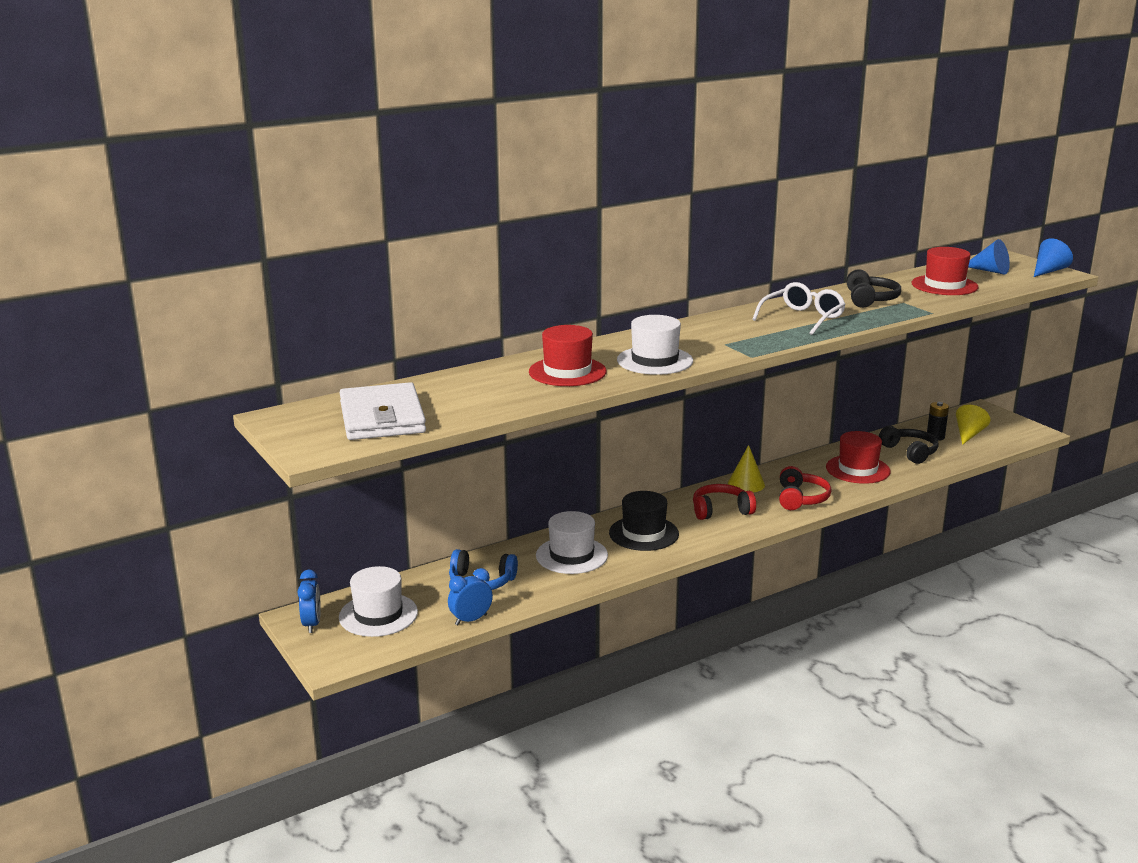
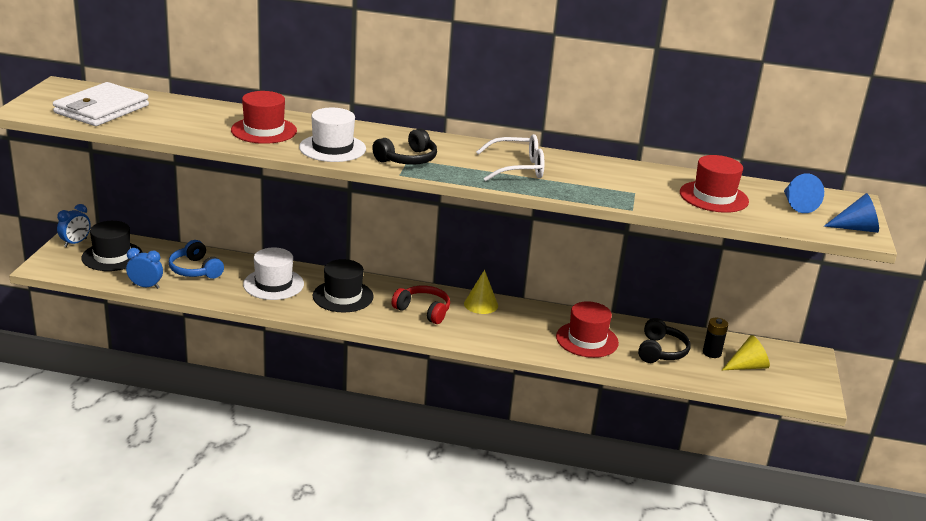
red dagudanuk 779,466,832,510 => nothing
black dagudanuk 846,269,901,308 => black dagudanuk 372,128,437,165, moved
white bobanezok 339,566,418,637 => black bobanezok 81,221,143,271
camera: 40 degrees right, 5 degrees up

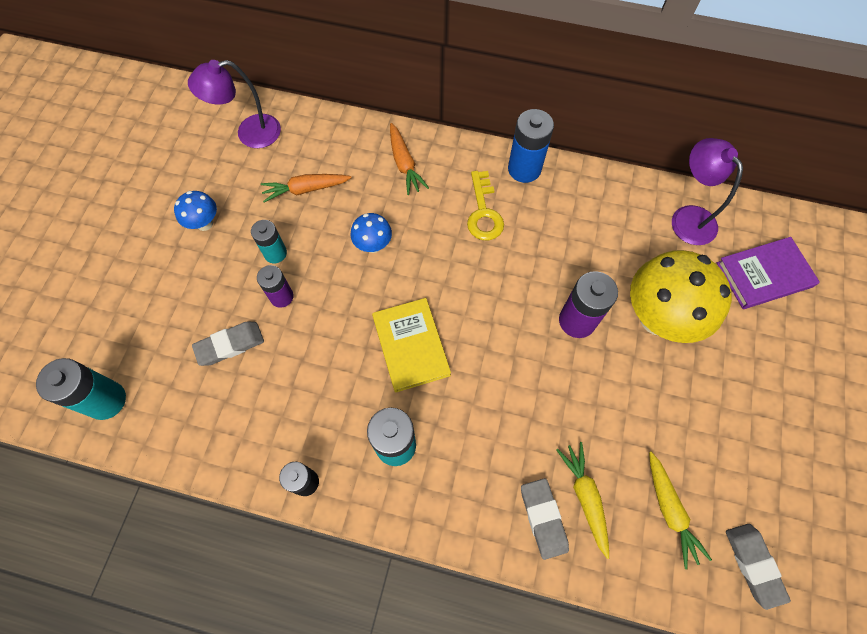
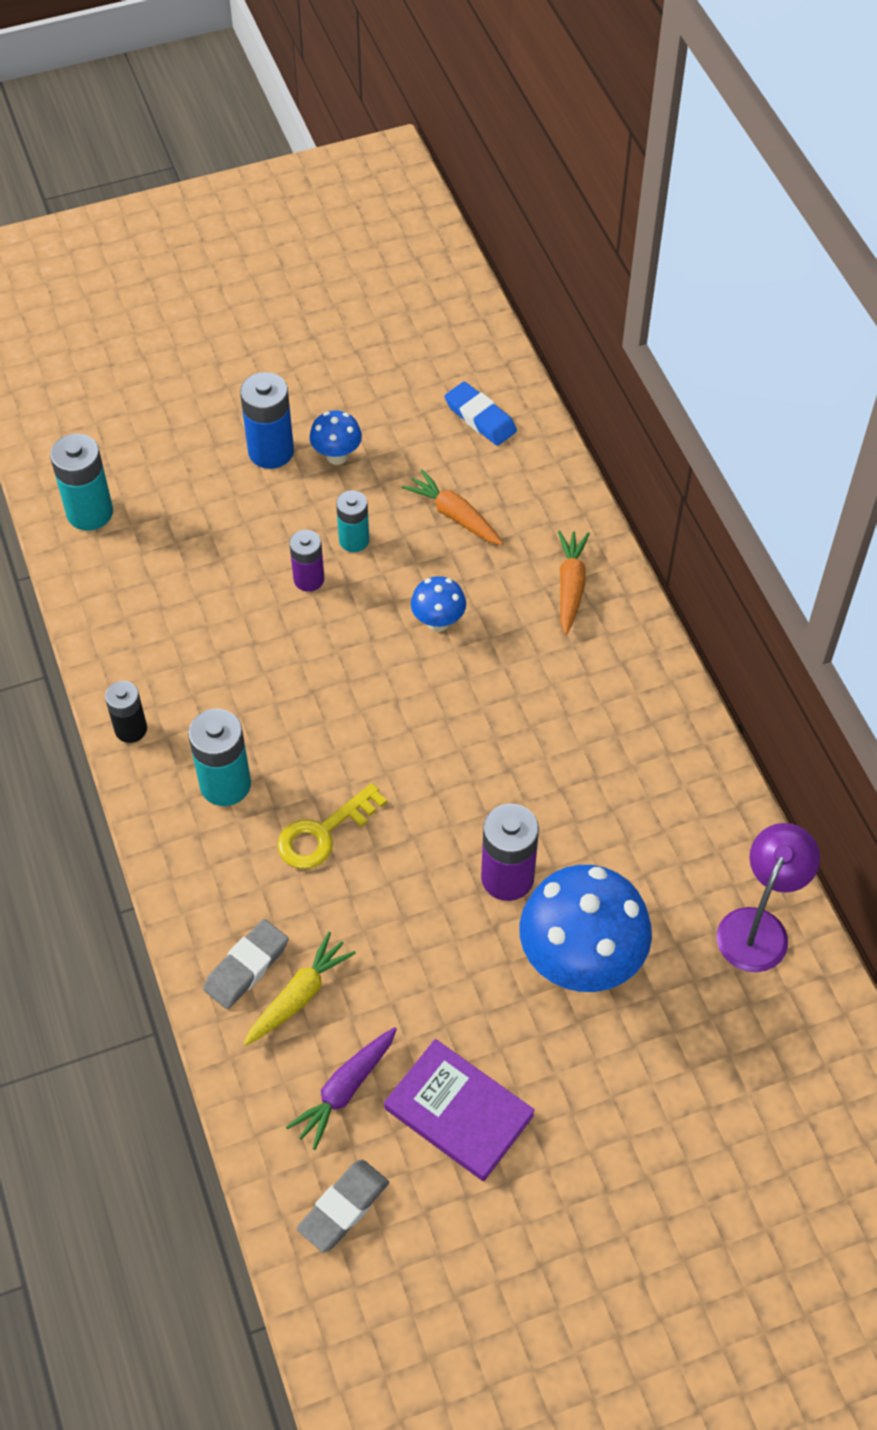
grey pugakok 192,321,264,366 => nothing
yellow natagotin 372,298,451,392 => nothing
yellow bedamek 467,171,504,240 => yellow bedamek 277,783,387,869, moved
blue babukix 508,109,554,183 => blue babukix 240,372,294,469, moved
purple natagotin 717,237,820,309 => purple natagotin 384,1039,535,1181, moved
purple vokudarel 188,60,281,148 => blue pugakok 445,381,517,446
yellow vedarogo 630,250,732,343 => blue vedarogo 520,865,652,992
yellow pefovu 649,452,712,569 => purple pefovu 286,1027,397,1150
orange pefovu 390,123,429,195 => orange pefovu 558,530,590,635, 150 degrees clockwise
camera: 55 degrees right, 10 degrees down

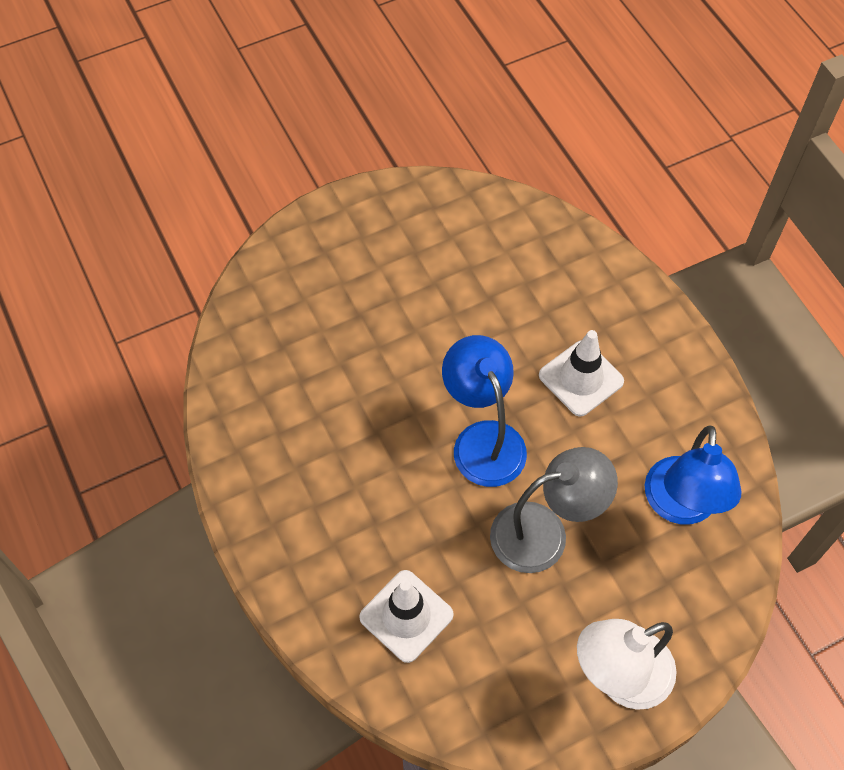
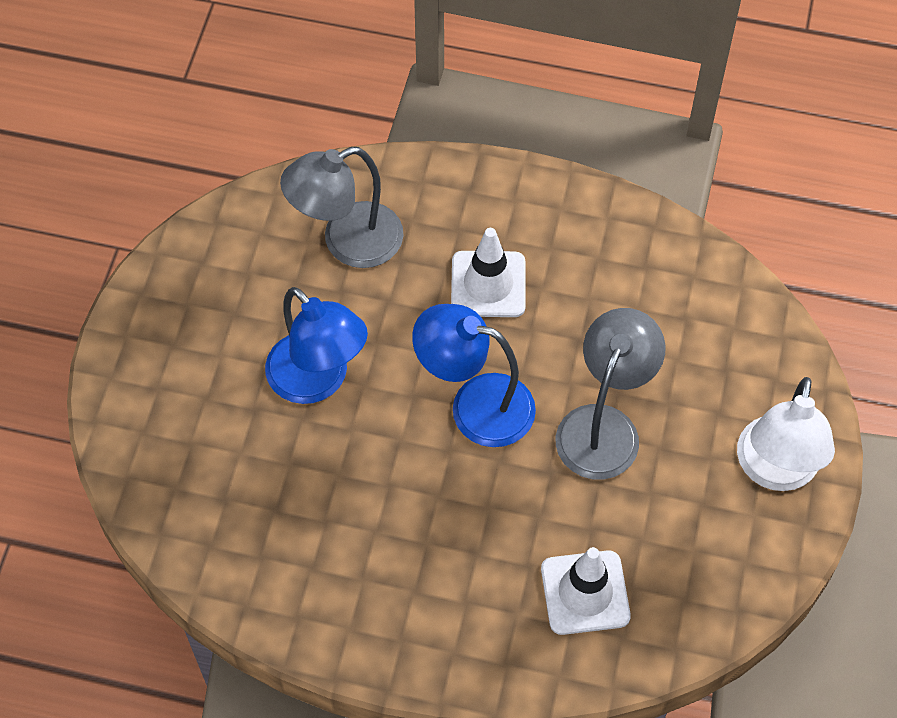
nothing => grey vokudarel 280,147,404,268
blue vokudarel 645,425,741,524 => blue vokudarel 265,287,368,404, moved
camera: 50 degrees left, 0 degrees up

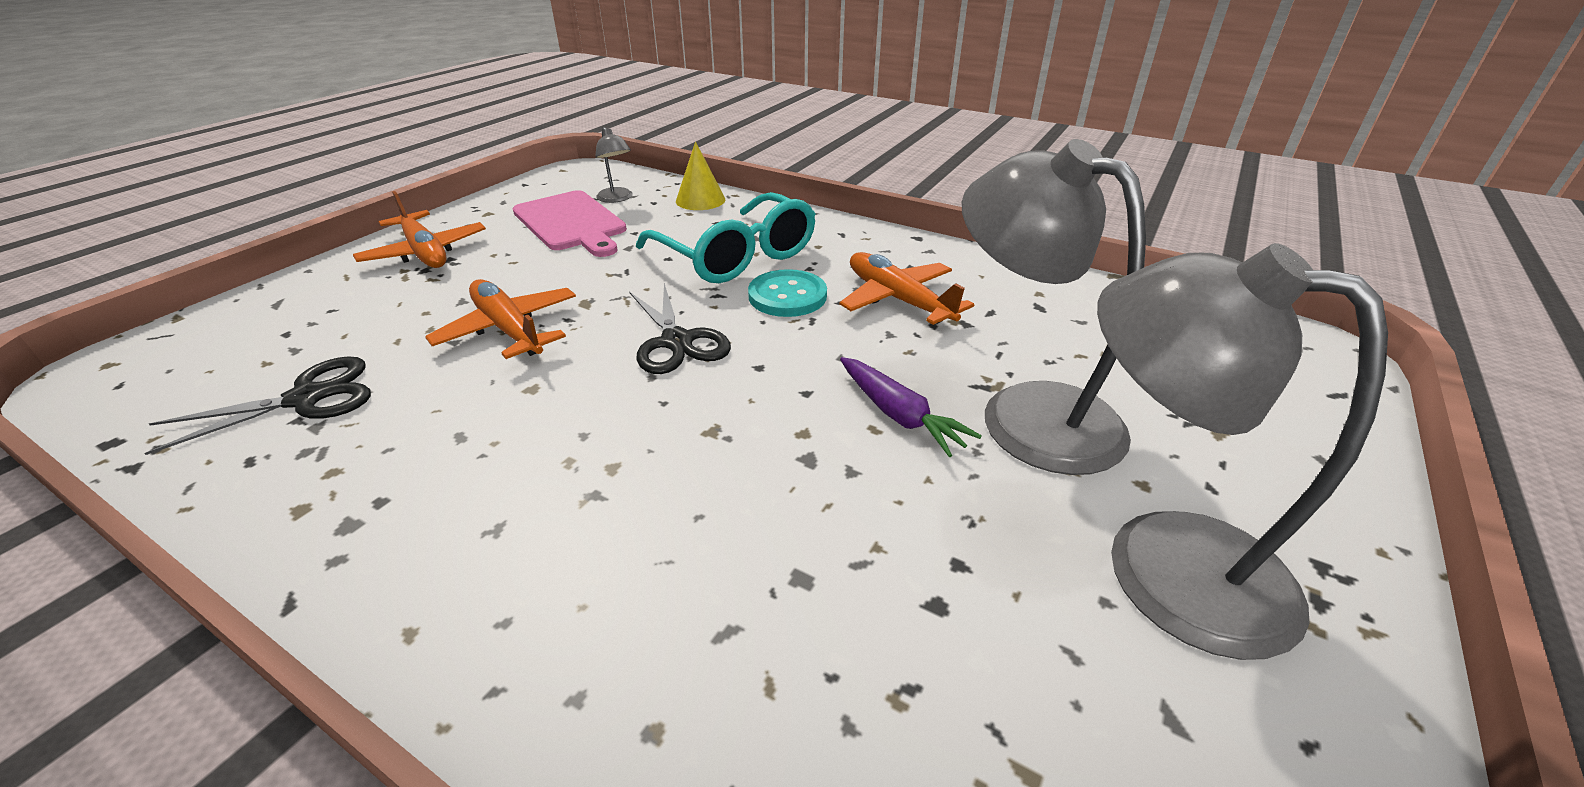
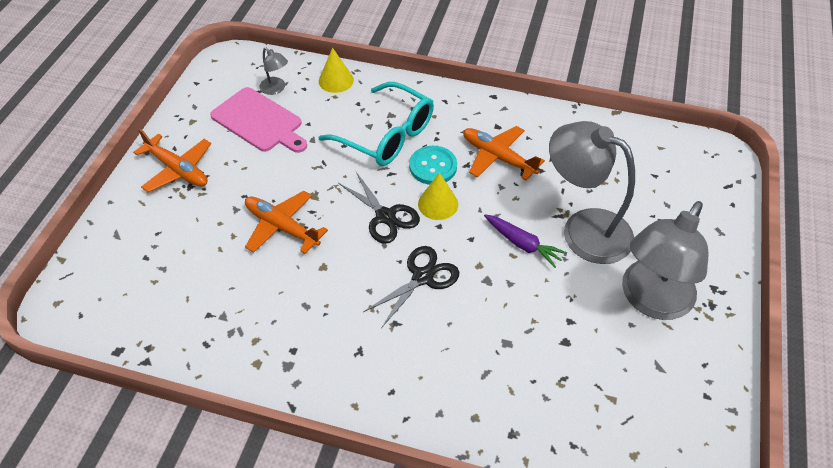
nothing => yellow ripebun 418,172,458,220
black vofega 144,357,371,455 => black vofega 363,246,459,328, moved
grey vokudarel 1097,243,1388,660 => grey vokudarel 622,201,709,320, 75 degrees counterclockwise
camera: 15 degrees left, 15 degrees up

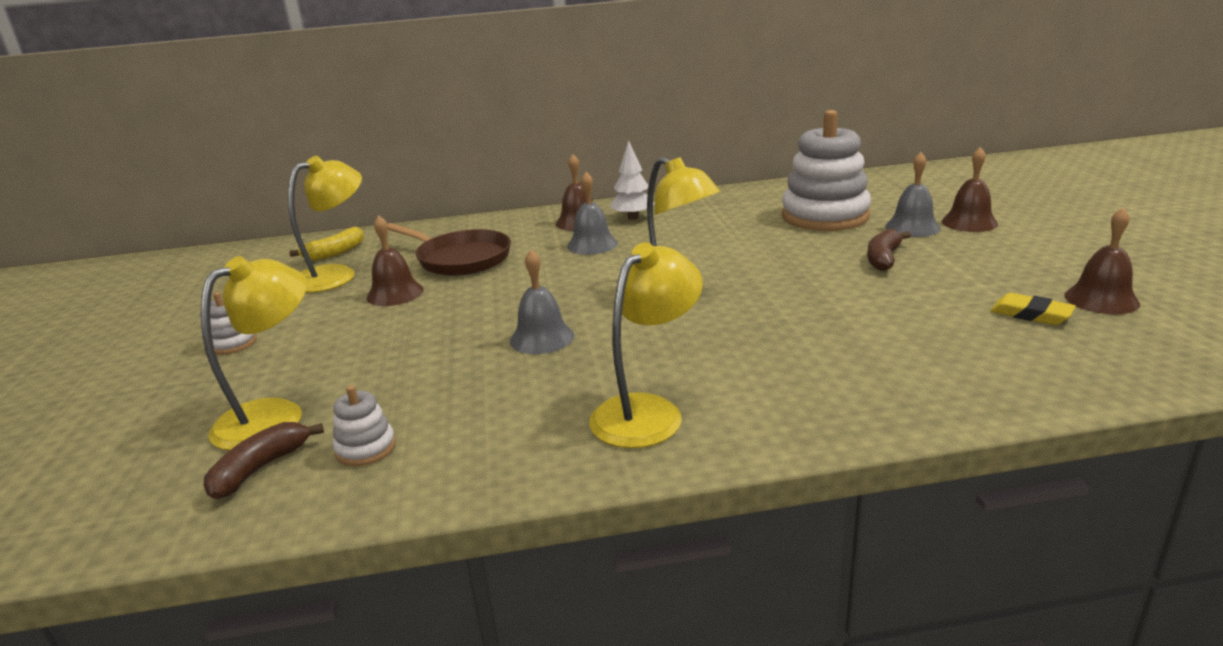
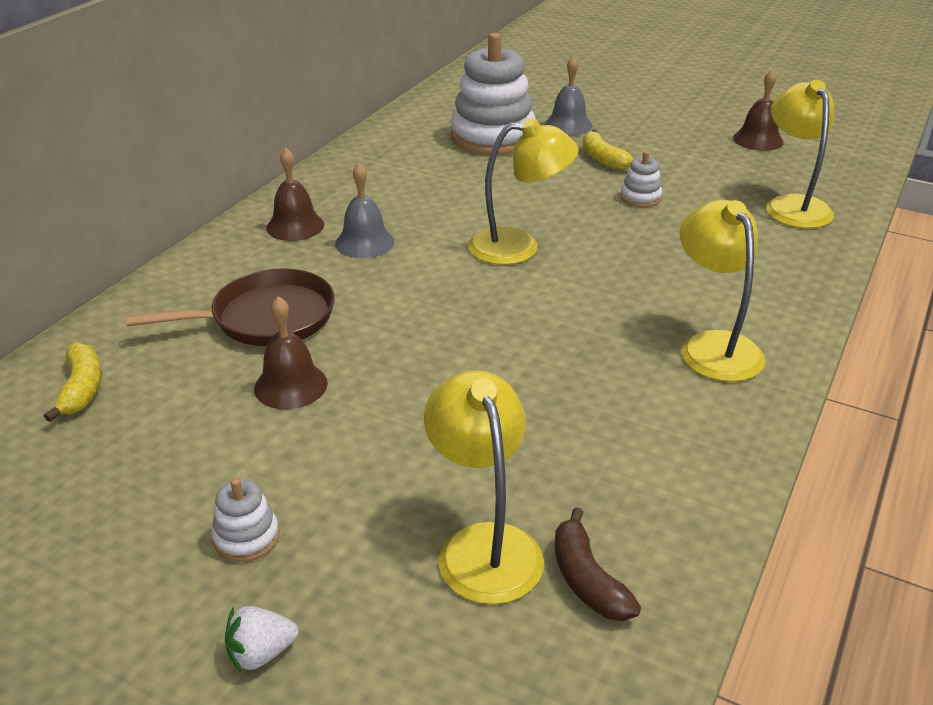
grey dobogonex 510,250,574,354 => nothing
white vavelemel 610,140,655,220 => nothing
brown dobogonex 942,147,998,232 => nothing
yellow pugakok 990,293,1076,325 => nothing
nothing => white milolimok 225,606,298,673
yellow vokudarel 288,156,362,293 => yellow vokudarel 766,80,834,228, moved
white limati 333,385,396,466 => white limati 620,151,662,207, moved
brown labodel 867,229,911,271 => yellow labodel 583,129,633,170
camera: 55 degrees left, 10 degrees up

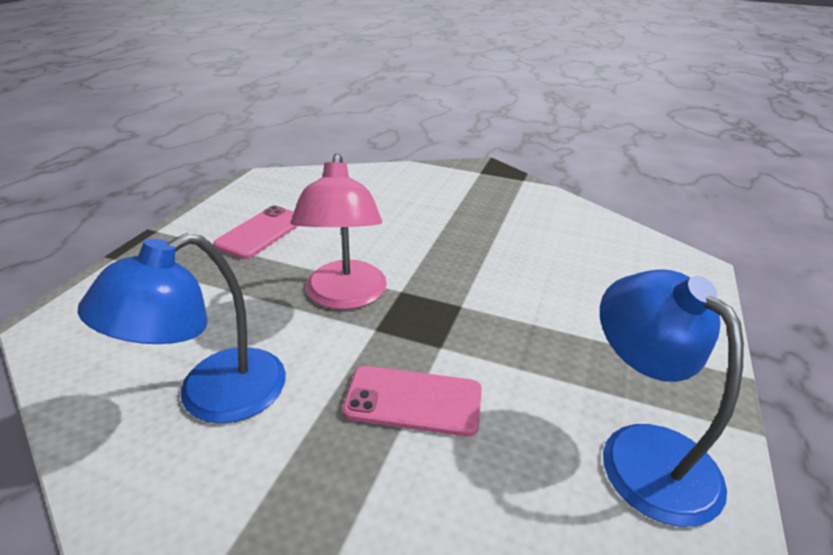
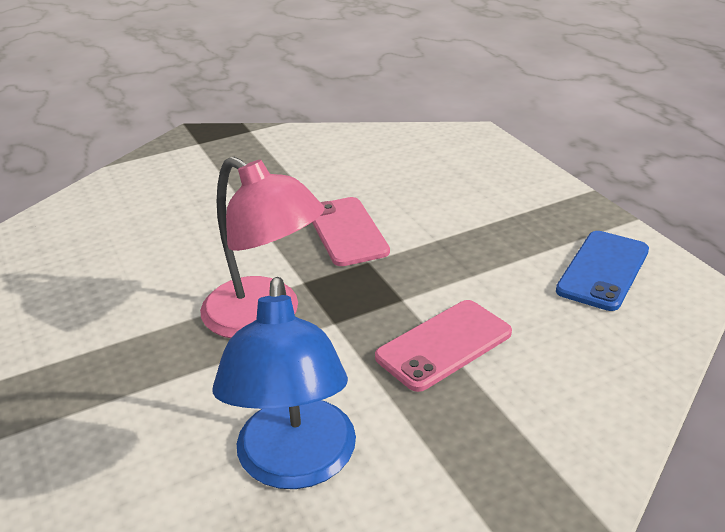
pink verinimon 213,206,298,259 => pink verinimon 312,197,390,266, moved
blue vokudarel 600,269,744,527 => blue verinimon 556,231,649,311
camera: 45 degrees left, 0 degrees up

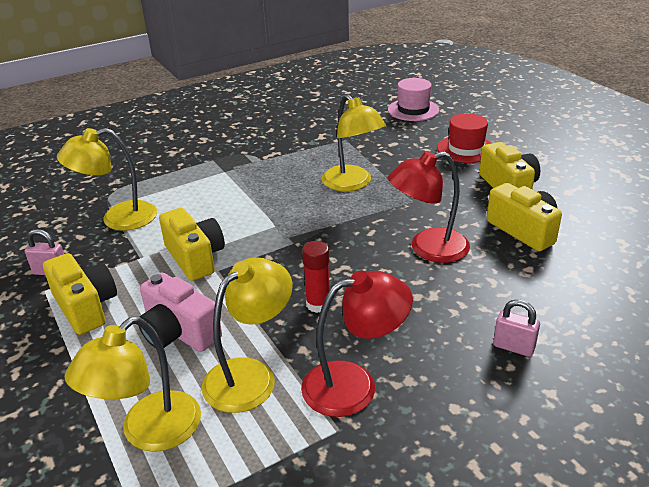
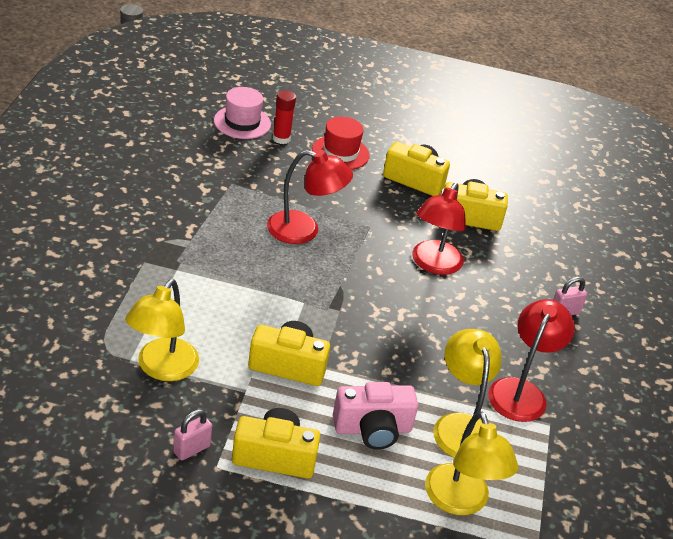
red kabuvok 302,241,331,313 => red kabuvok 273,90,296,144, moved
yellow vokudarel 322,94,386,192 => red vokudarel 267,150,353,244
camera: 55 degrees left, 5 degrees up

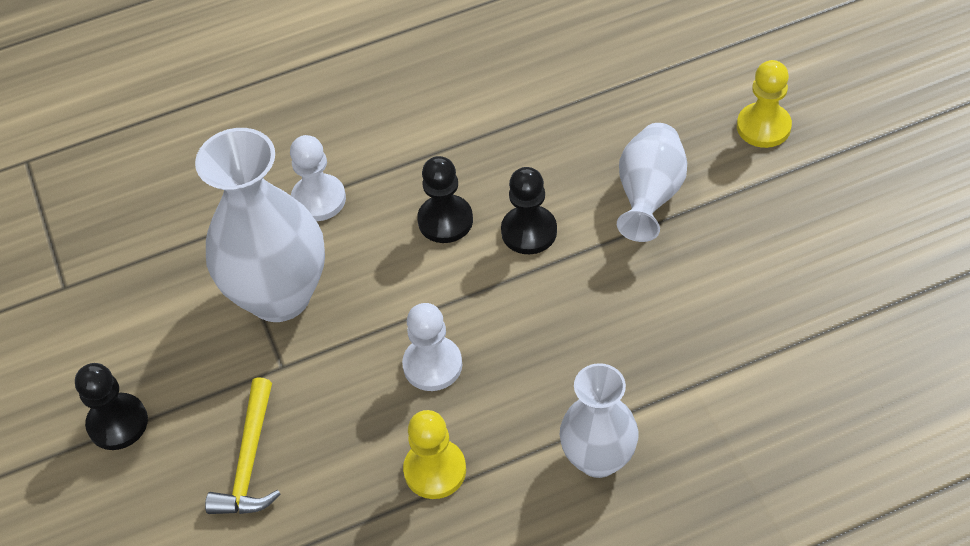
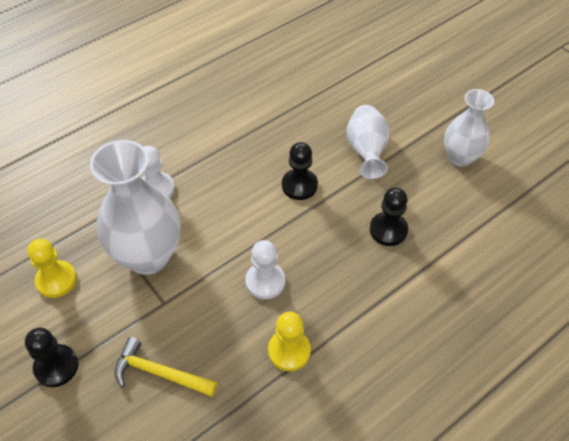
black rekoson 417,156,473,243 => black rekoson 370,188,408,246, moved
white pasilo 560,363,639,478 => white pasilo 444,89,494,167, moved
yellow rekoson 737,60,792,148 => yellow rekoson 27,239,77,298, moved
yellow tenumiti 205,378,280,514 => yellow tenumiti 114,337,217,397, 120 degrees clockwise
camera: 20 degrees left, 0 degrees up

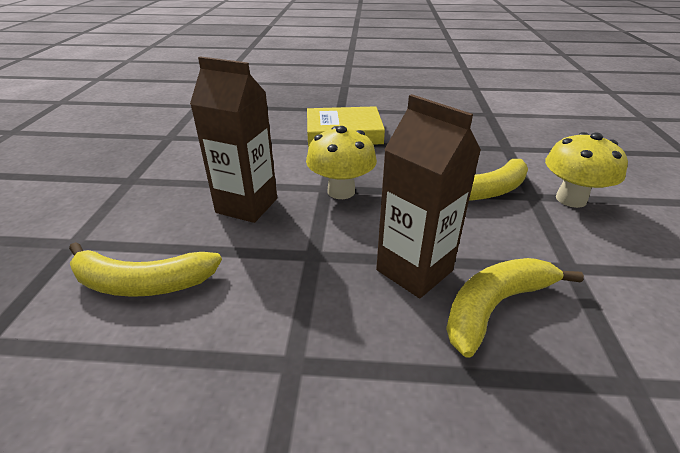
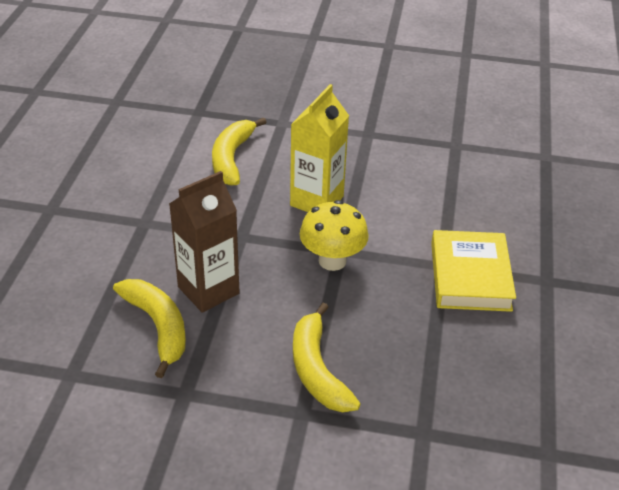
yellow vedarogo 545,132,628,208 => nothing
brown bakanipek 190,56,277,223 => yellow bakanipek 290,84,349,212
camera: 95 degrees right, 5 degrees up

